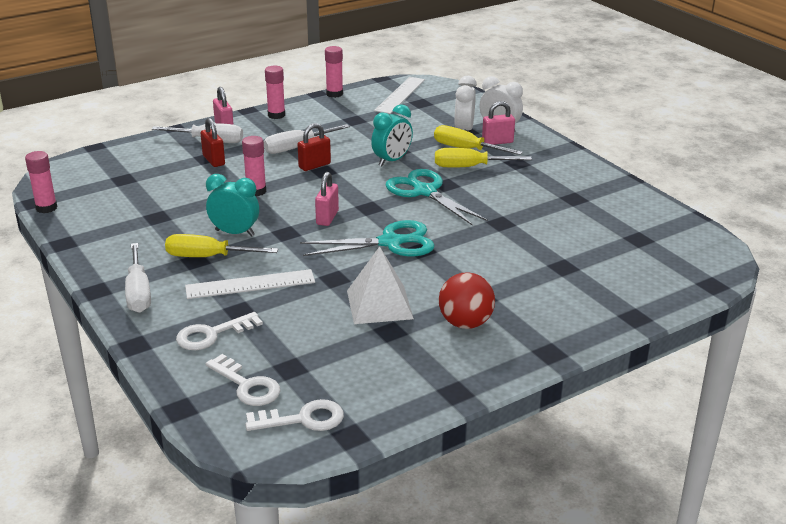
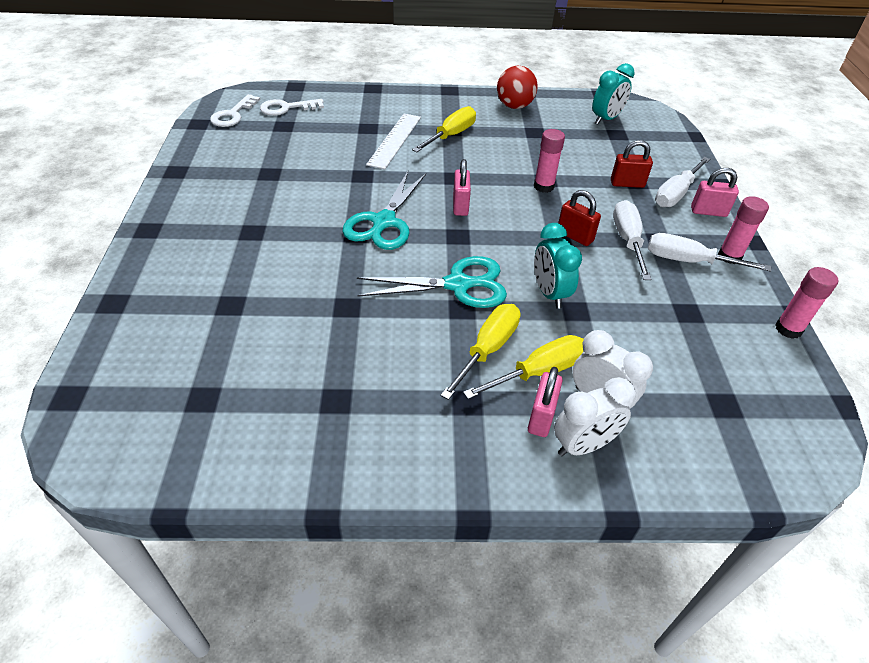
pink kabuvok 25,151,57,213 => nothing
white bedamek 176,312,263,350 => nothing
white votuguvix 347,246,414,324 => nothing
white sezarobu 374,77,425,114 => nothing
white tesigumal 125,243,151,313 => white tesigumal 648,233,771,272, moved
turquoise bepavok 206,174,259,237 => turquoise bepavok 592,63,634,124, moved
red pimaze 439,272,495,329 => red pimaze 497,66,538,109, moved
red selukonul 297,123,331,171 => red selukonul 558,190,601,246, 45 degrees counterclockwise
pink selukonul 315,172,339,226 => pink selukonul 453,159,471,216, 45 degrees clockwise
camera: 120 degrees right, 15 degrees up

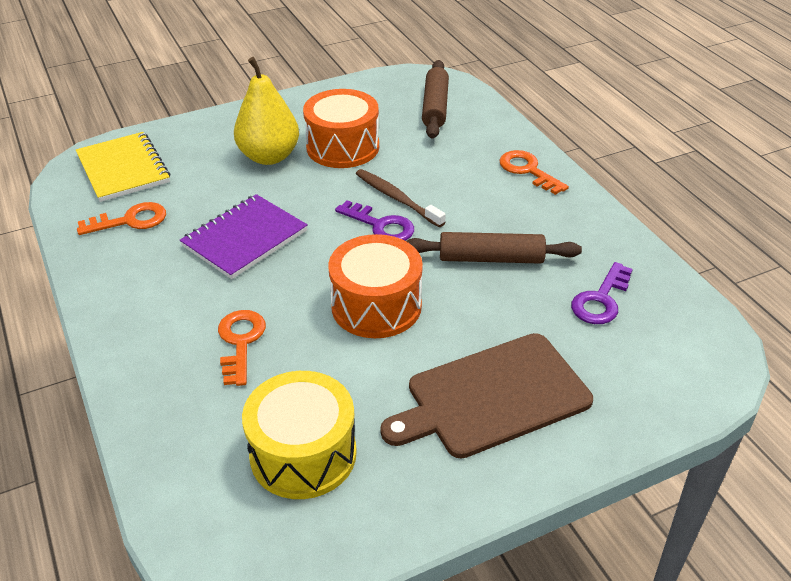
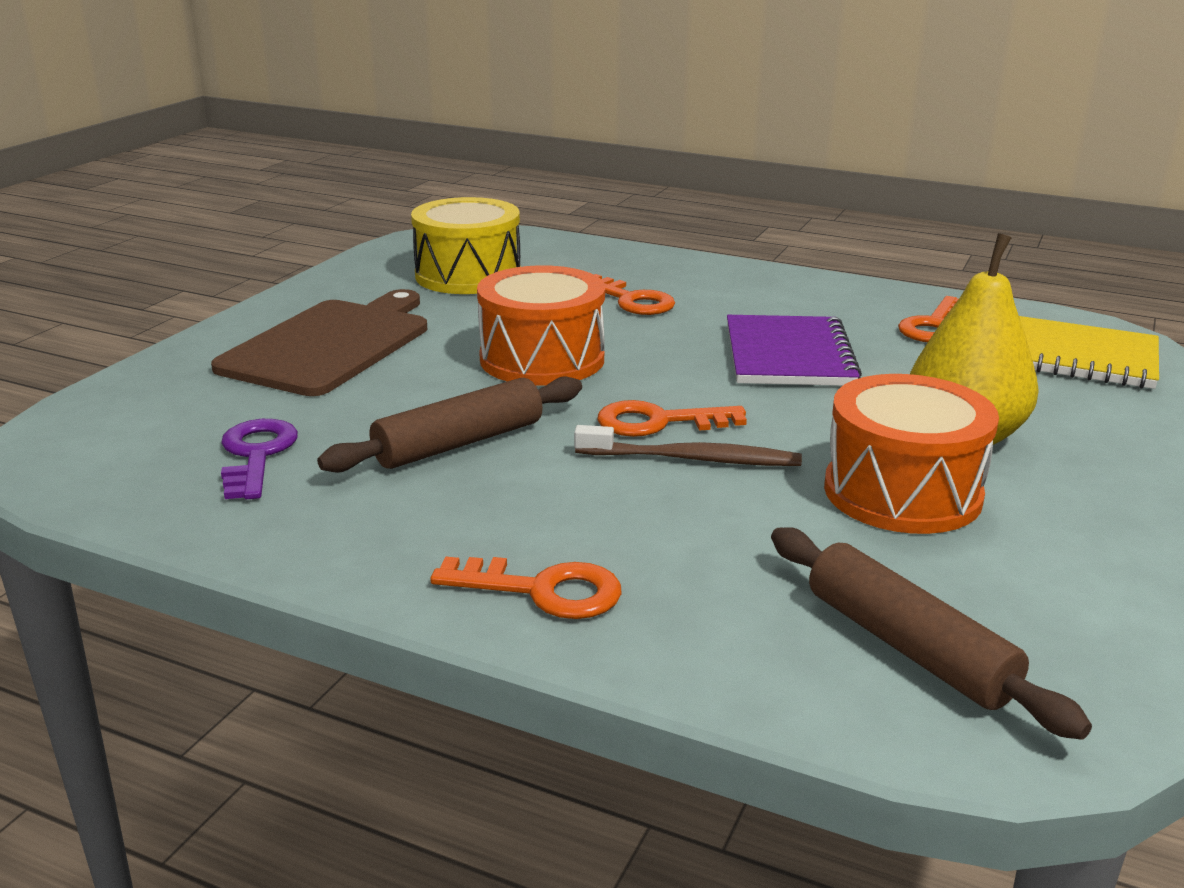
purple bedamek 335,200,414,241 => orange bedamek 598,400,747,437
camera: 140 degrees right, 15 degrees down

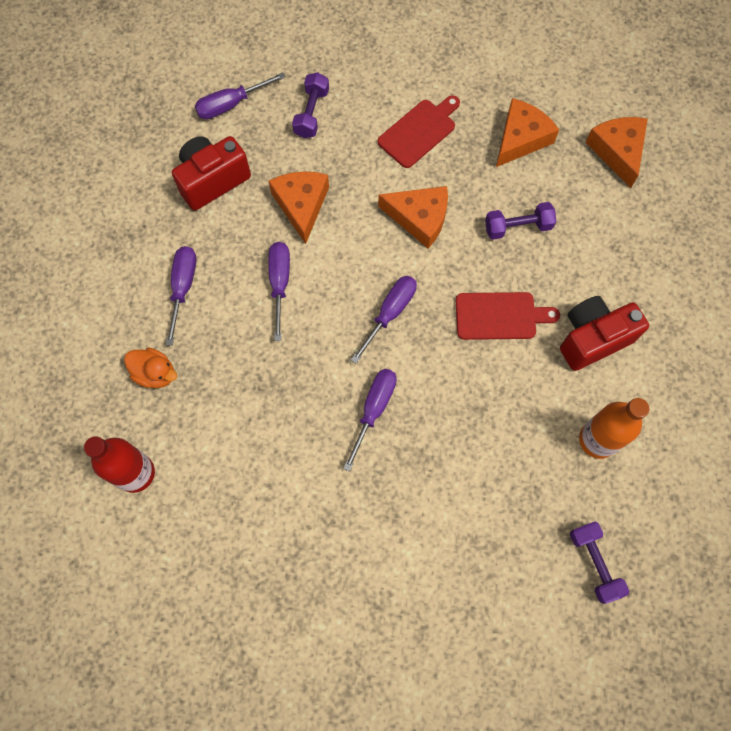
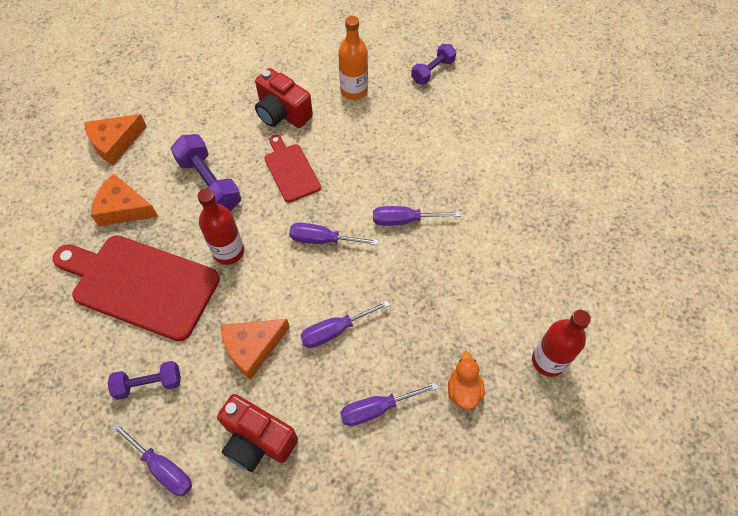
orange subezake 378,186,448,248 => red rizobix 198,188,244,265
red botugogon 378,95,460,168 => red botugogon 53,235,220,341, x1.88
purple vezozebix 485,202,557,240 => purple vezozebix 171,134,241,211, x1.57
camera: 115 degrees left, 10 degrees down

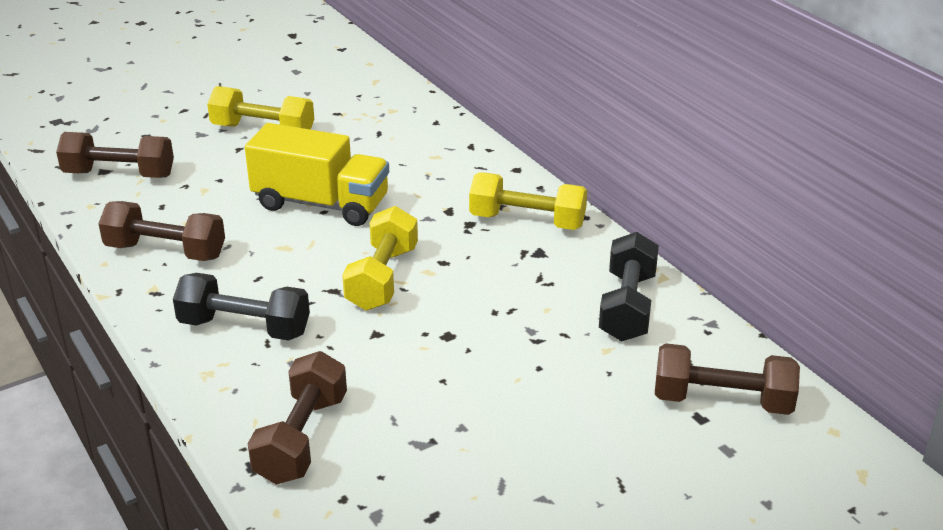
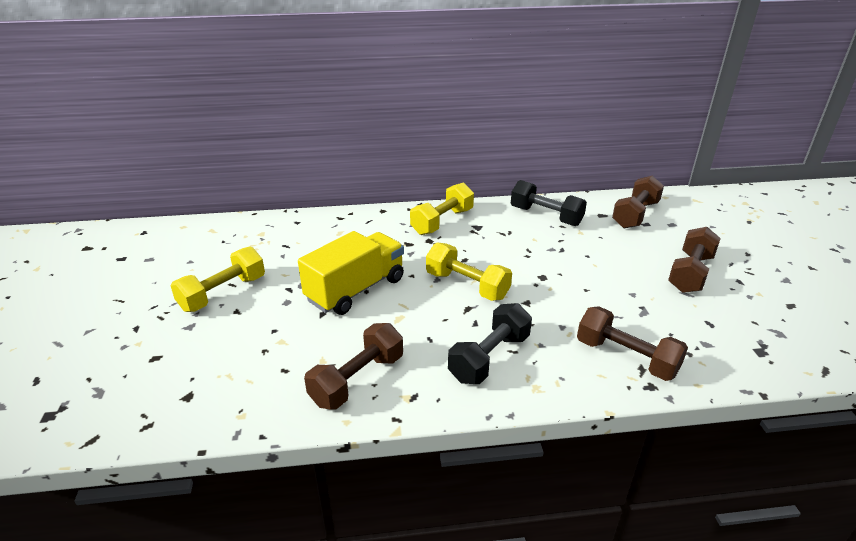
brown vezozebix 56,132,174,178 => brown vezozebix 668,227,721,293, moved
camera: 65 degrees left, 0 degrees up

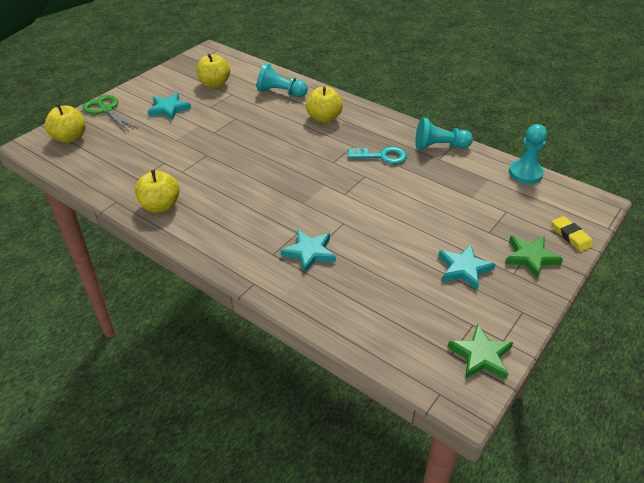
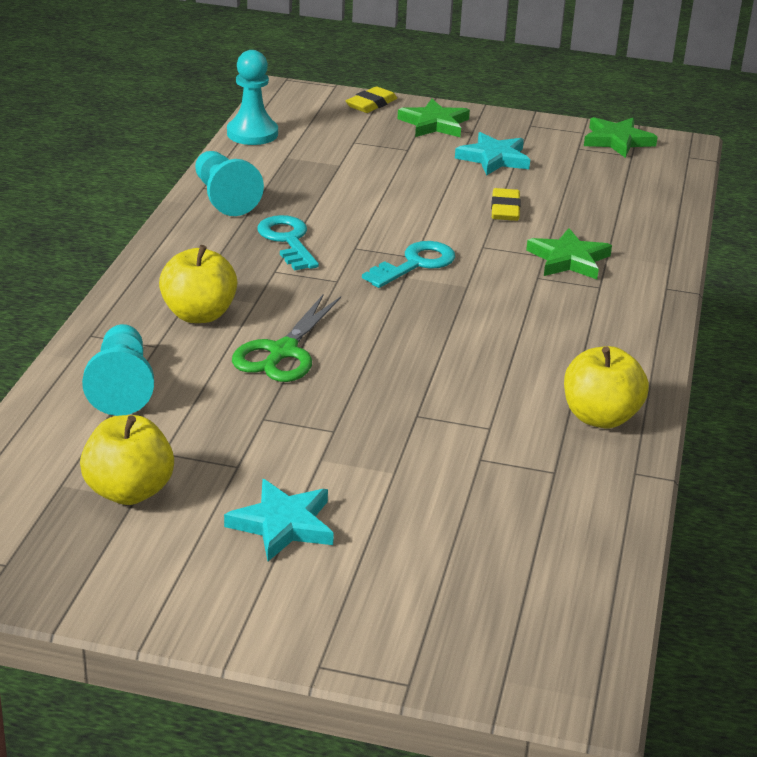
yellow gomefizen 45,104,86,143 => nothing
nothing => turquoise bedamek 362,241,455,288
nothing => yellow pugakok 491,188,521,221
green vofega 82,95,137,131 => green vofega 232,294,341,382, moved
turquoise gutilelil 281,230,336,273 => green gutilelil 526,228,612,279
camera: 115 degrees left, 10 degrees down

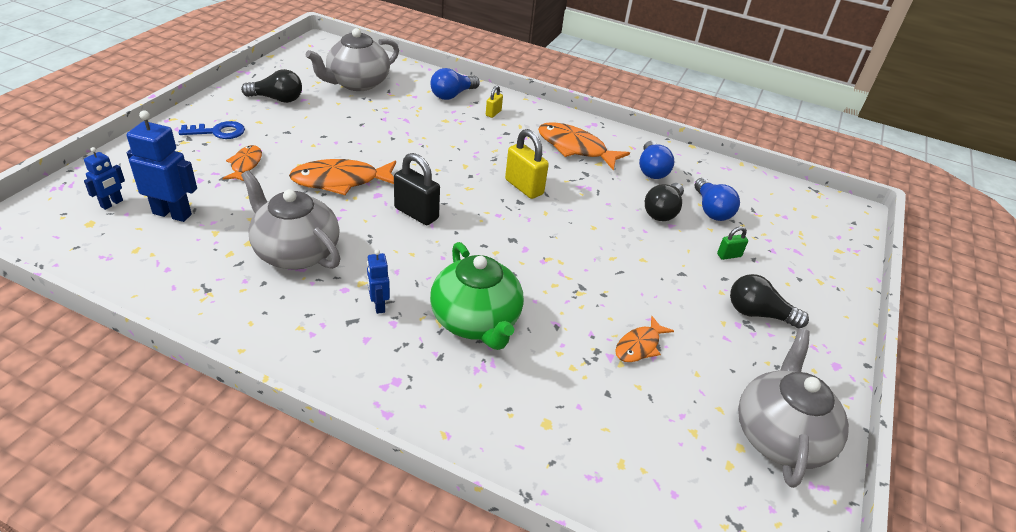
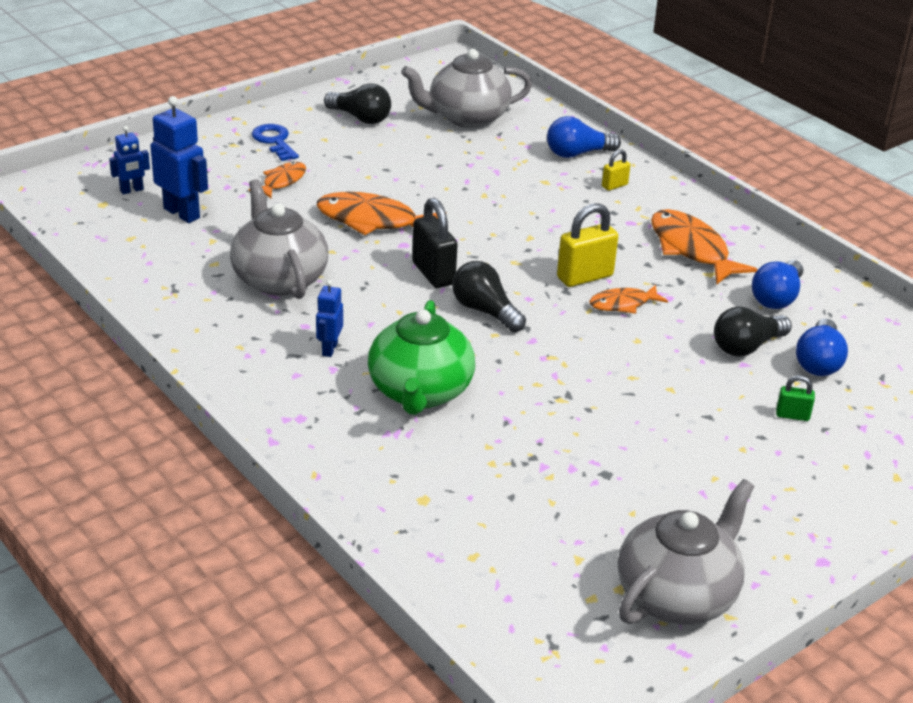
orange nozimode 615,316,674,362 => orange nozimode 589,285,668,314, moved
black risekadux 730,274,809,329 => black risekadux 452,261,526,332, moved
blue bedamek 179,121,245,139 => blue bedamek 252,124,299,161, 135 degrees counterclockwise
yellow selukonul 505,129,549,199 => yellow selukonul 557,203,618,287, 75 degrees clockwise
camera: 30 degrees right, 5 degrees down

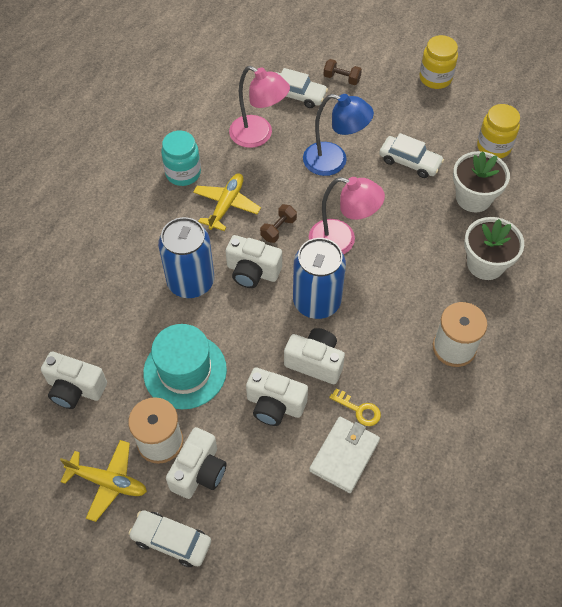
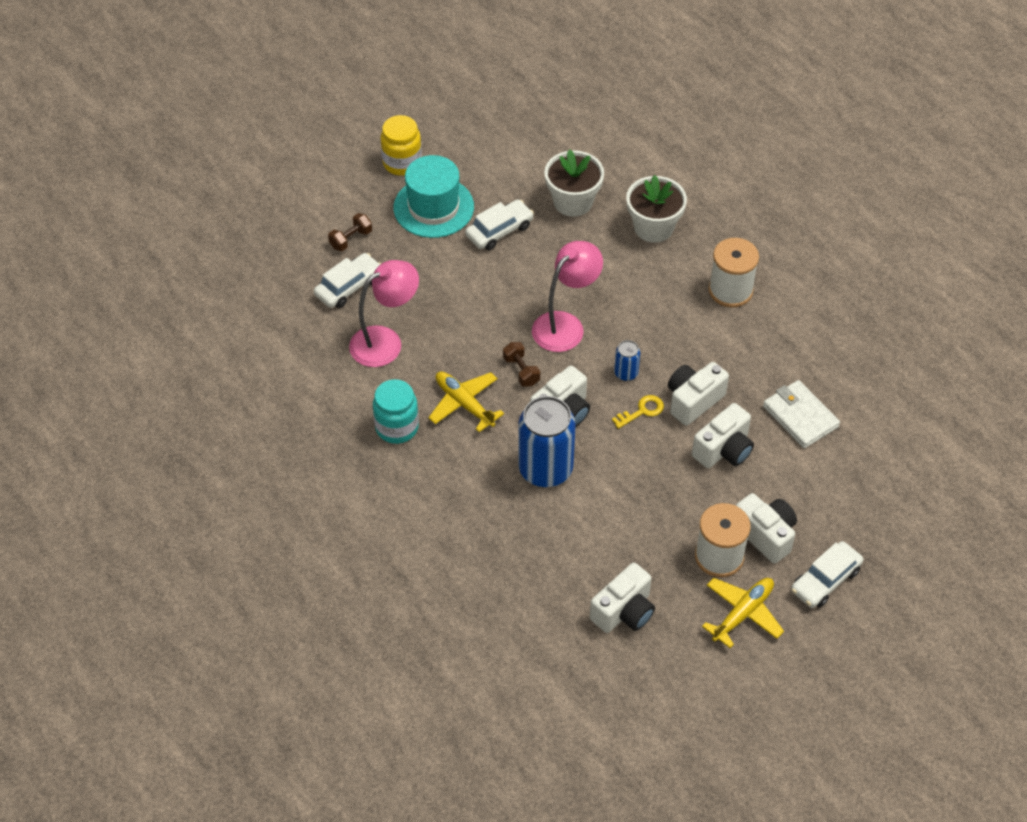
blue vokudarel 303,94,374,176 => nothing
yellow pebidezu 477,104,520,159 => nothing
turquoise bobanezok 143,324,227,409 => turquoise bobanezok 394,155,474,238, moved
yellow bedamek 329,388,381,426 => yellow bedamek 612,395,664,429, moved
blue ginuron 293,238,346,319 => blue ginuron 614,340,640,381, x0.46
camera: 65 degrees left, 5 degrees down

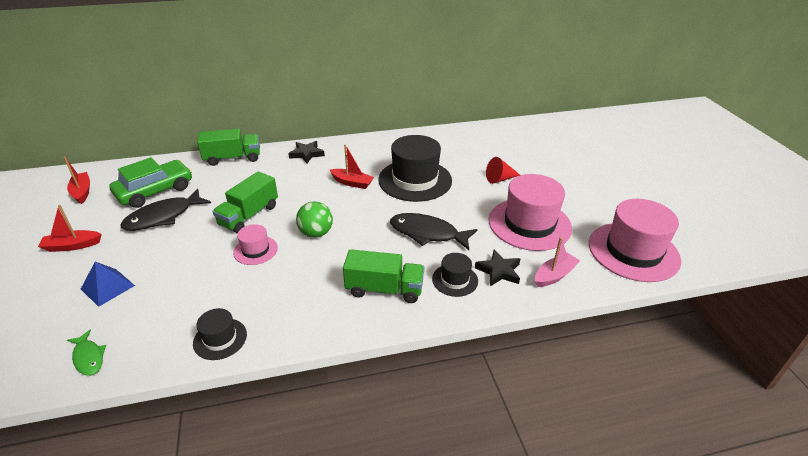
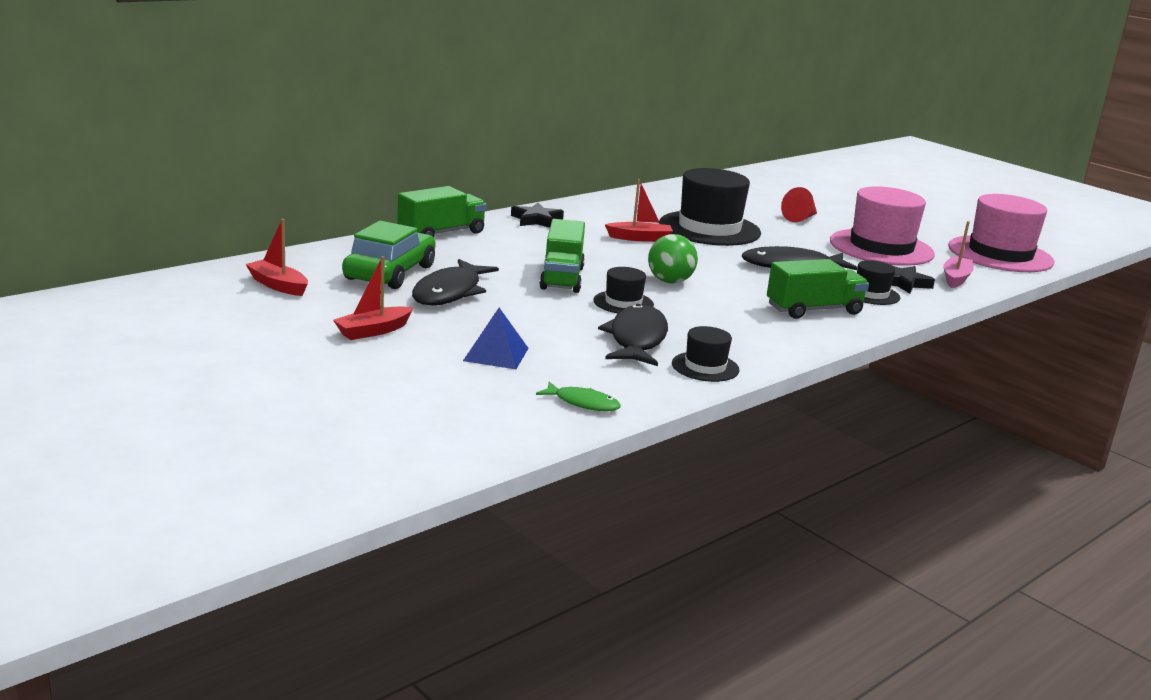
nothing => black nozimode 598,304,668,366
pink bobanezok 233,224,278,265 => black bobanezok 593,267,654,313
camera: 30 degrees left, 15 degrees down

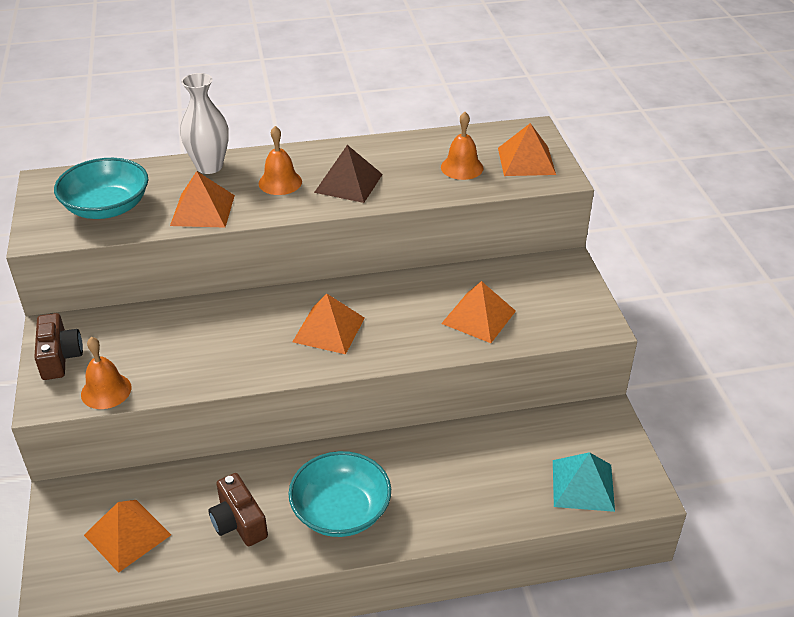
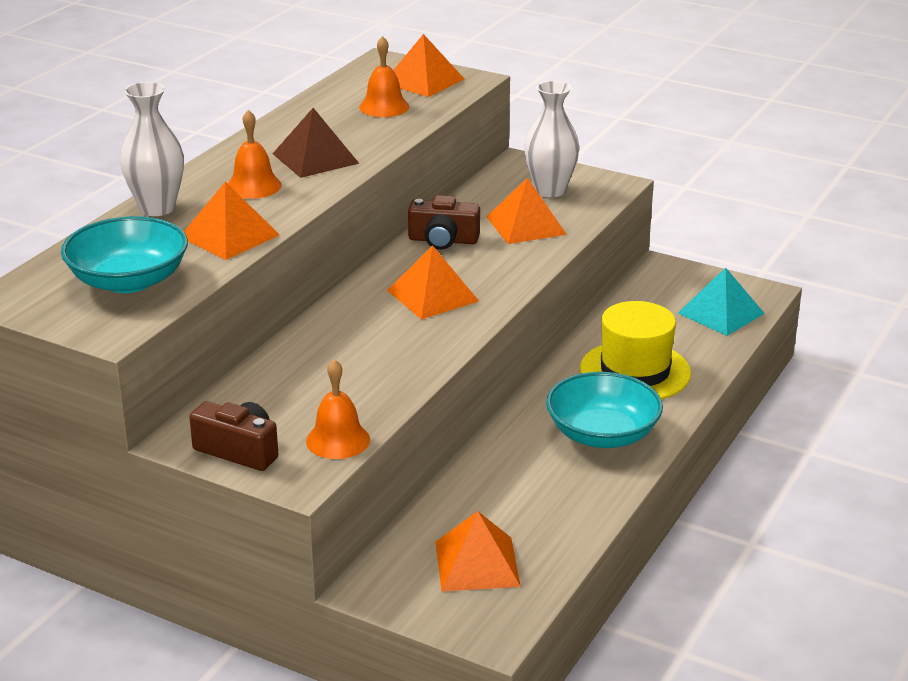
nothing => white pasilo 524,81,579,197
nothing => yellow bobanezok 580,301,691,399
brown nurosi 209,473,268,546 => brown nurosi 408,195,480,250, moved
camera: 50 degrees left, 10 degrees down

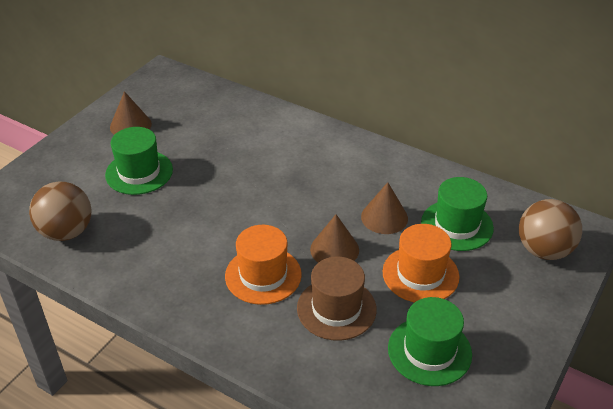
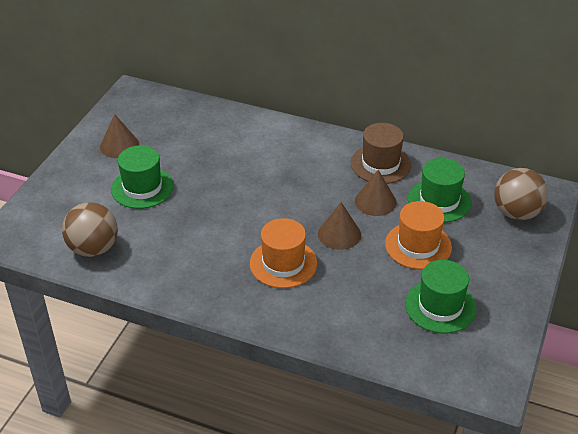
brown bobanezok 297,257,377,341 => brown bobanezok 351,123,411,184, moved
camera: 10 degrees left, 0 degrees up

